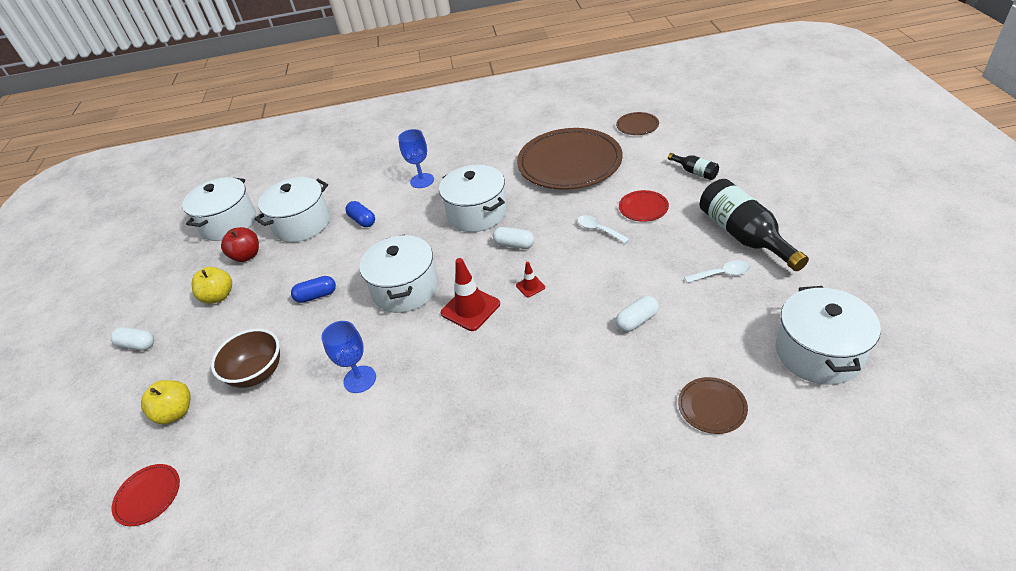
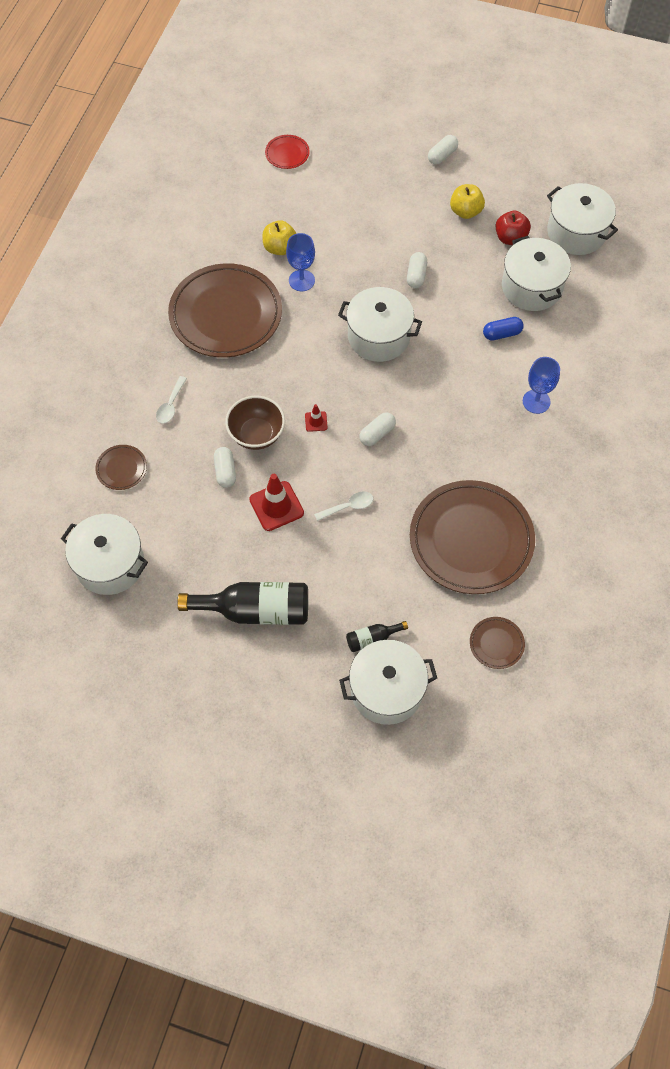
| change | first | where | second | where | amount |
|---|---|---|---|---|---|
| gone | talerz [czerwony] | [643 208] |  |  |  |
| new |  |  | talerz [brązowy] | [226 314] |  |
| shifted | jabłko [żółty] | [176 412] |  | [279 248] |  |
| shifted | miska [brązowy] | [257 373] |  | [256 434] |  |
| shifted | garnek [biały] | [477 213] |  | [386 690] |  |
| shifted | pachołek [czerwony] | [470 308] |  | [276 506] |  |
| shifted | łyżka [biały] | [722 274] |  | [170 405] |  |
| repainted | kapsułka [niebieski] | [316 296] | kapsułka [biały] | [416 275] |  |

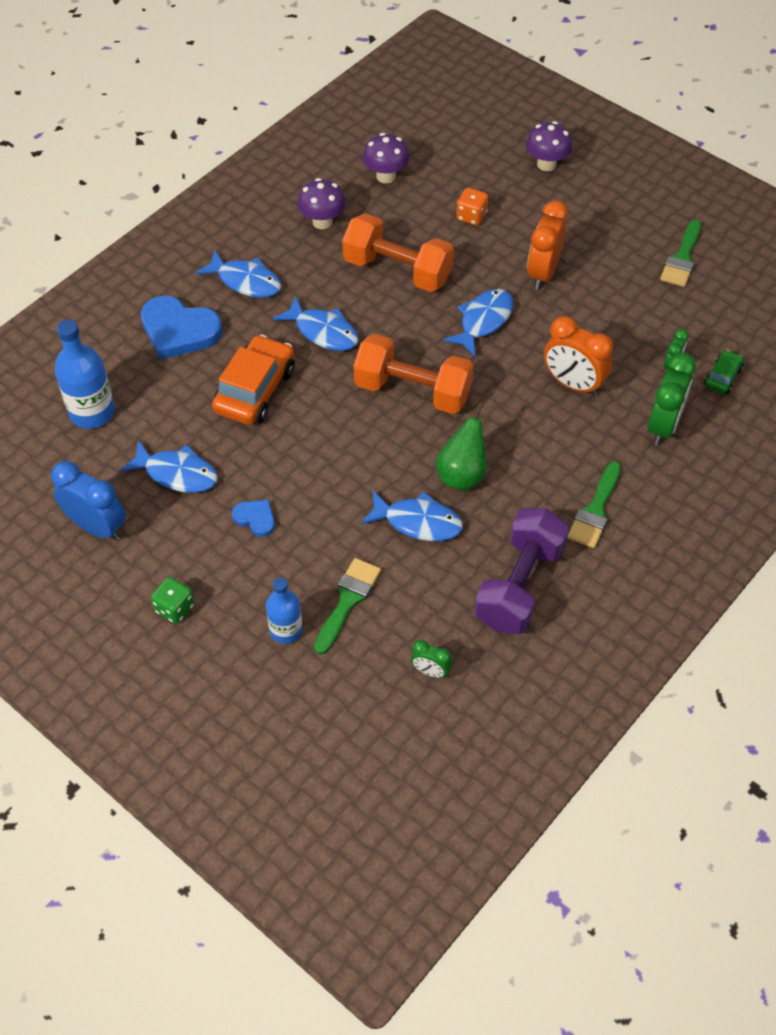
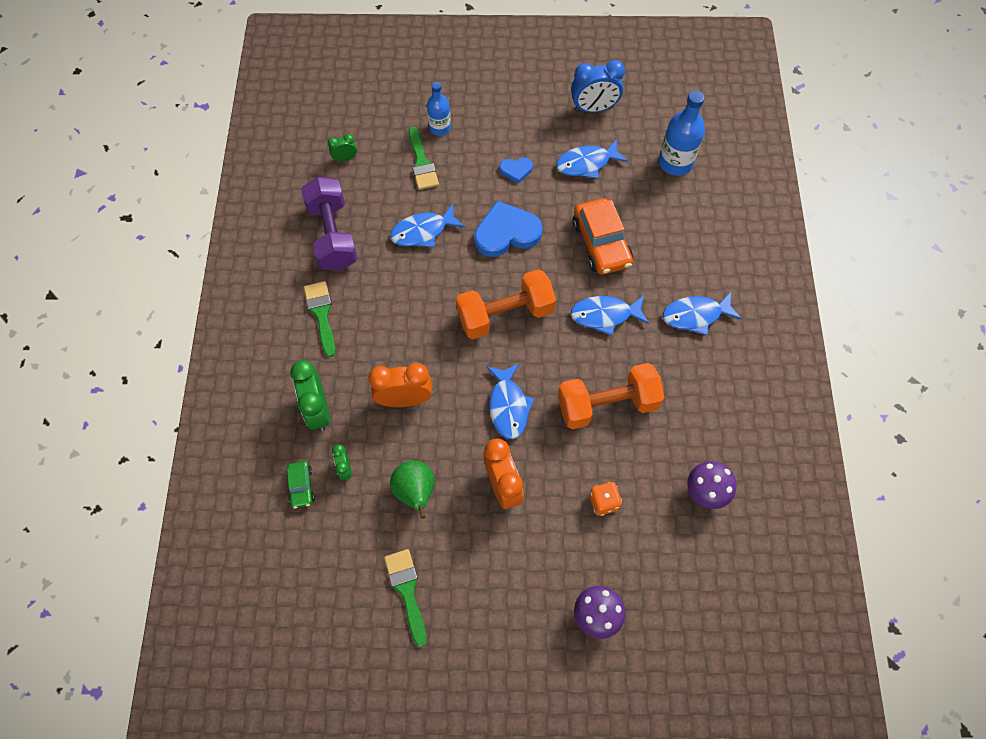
| change | first | where | second | where | amount |
|---|---|---|---|---|---|
| gone | kostka do gry [zielony] | [174 608] |  |  |  |
| gone | grzyb [fioletowy] | [322 222] |  |  |  |
| shifted | serce [niebieski] | [179 330] |  | [506 233] |  |
| shifted | gruszka [zielony] | [462 475] |  | [415 492] |  |

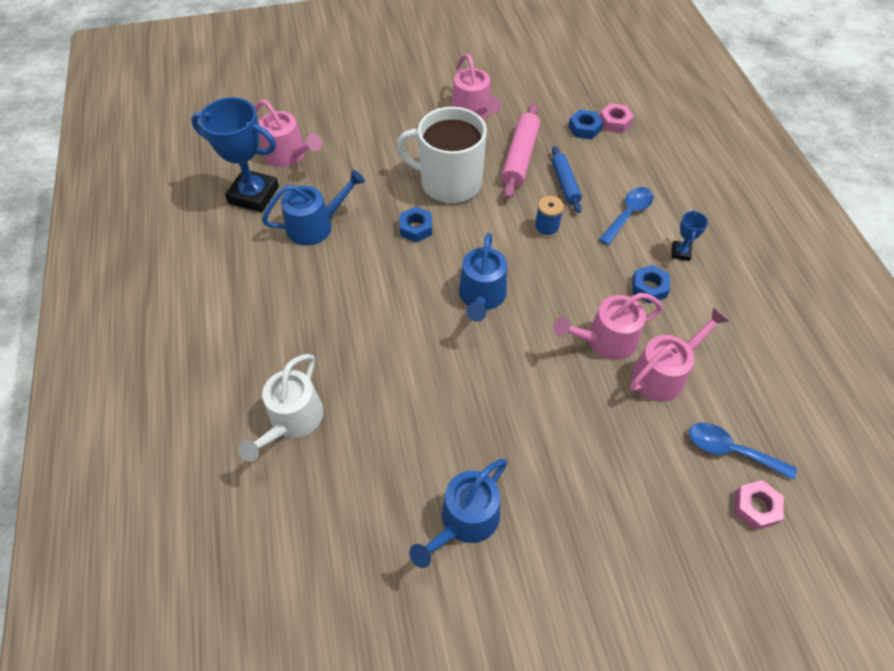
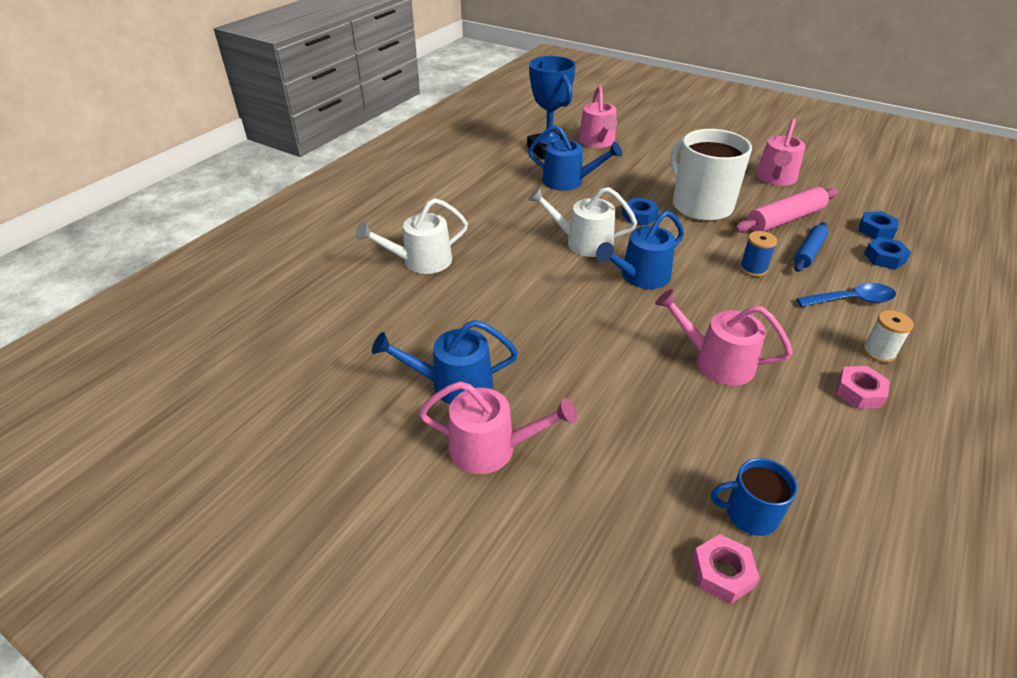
| change | first | where | second | where | amount |
|---|---|---|---|---|---|
| new |  |  | konewka [biały] | [583 242] |  |
| shifted | nakrętka [różowy] | [615 122] |  | [859 392] |  |
| shifted | konewka [różowy] | [663 374] |  | [491 448] |  |
| shifted | nakrętka [niebieski] | [649 287] |  | [884 258] |  |
| swapped | puchar [niebieski] | [680 252] | szpulka [biały] | [878 352] |  |
| swapped | łyżka [niebieski] | [730 450] | kubek [niebieski] | [749 514] |  |

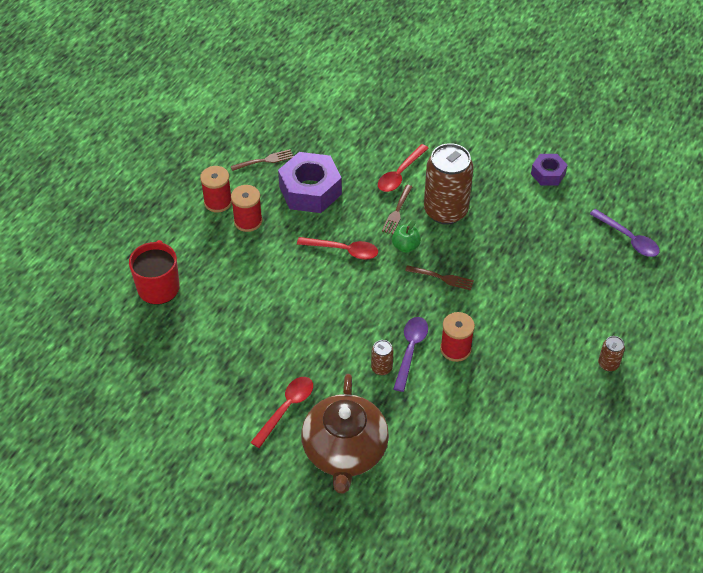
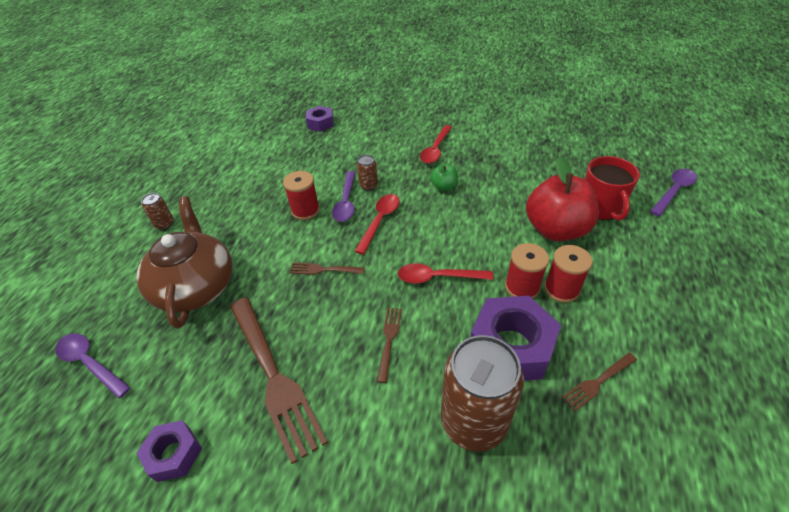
| change | first | where | second | where | amount |
|---|---|---|---|---|---|
| new |  |  | widelec [brązowy] | [273 376] |  |
| new |  |  | nakrętka [fioletowy] | [320 123] |  |
| new |  |  | jabłko [czerwony] | [555 229] |  |
| new |  |  | łyżka [fioletowy] | [674 191] |  |
| shifted | szpulka [czerwony] | [218 202] |  | [522 287] |  |
| shifted | imbryk [brązowy] | [344 451] |  | [196 286] |  |
| shifted | łyżka [czerwony] | [399 174] |  | [380 221] |  |
| shifted | jabłko [zielony] | [405 246] |  | [444 187] |  |
| shifted | puszka [brązowy] | [445 211] |  | [473 422] |  |

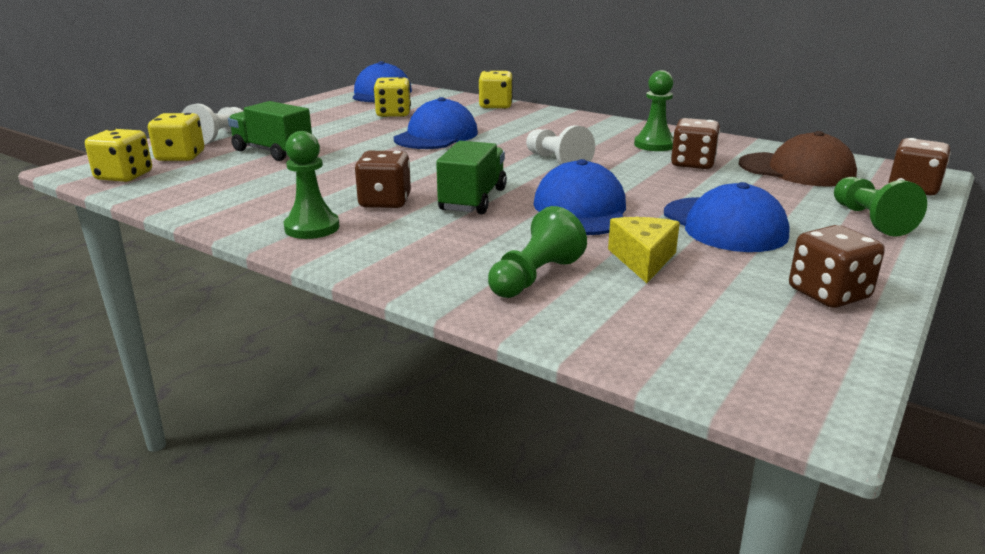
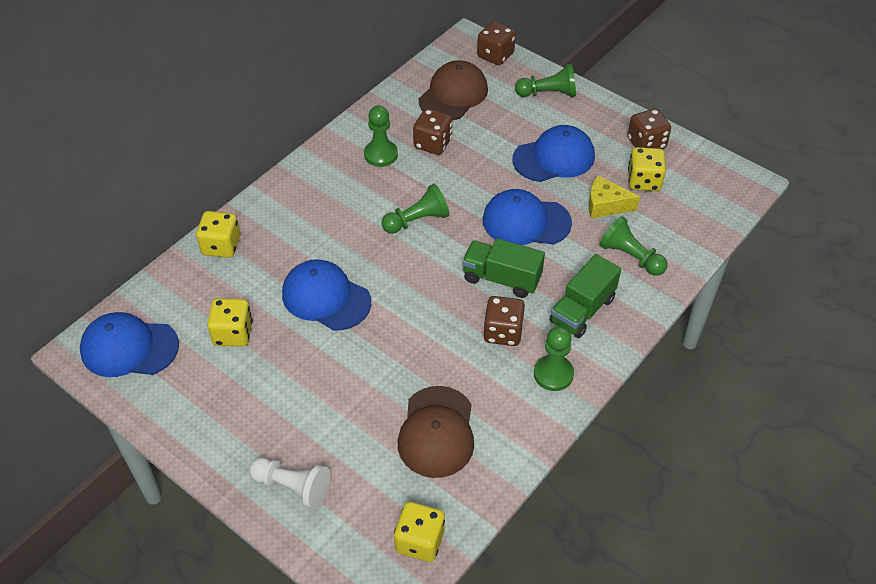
| change | first | where | second | where | amount |
|---|---|---|---|---|---|
| new |  |  | czapka [brązowy] | [436 432] |  |
| shifted | kostka do gry [żółty] | [180 157] |  | [644 181] |  |
| shifted | ciężarówka [zielony] | [273 151] |  | [582 310] |  |
| repainted | pionek [biały] | [556 162] | pionek [zielony] | [417 220] |  |

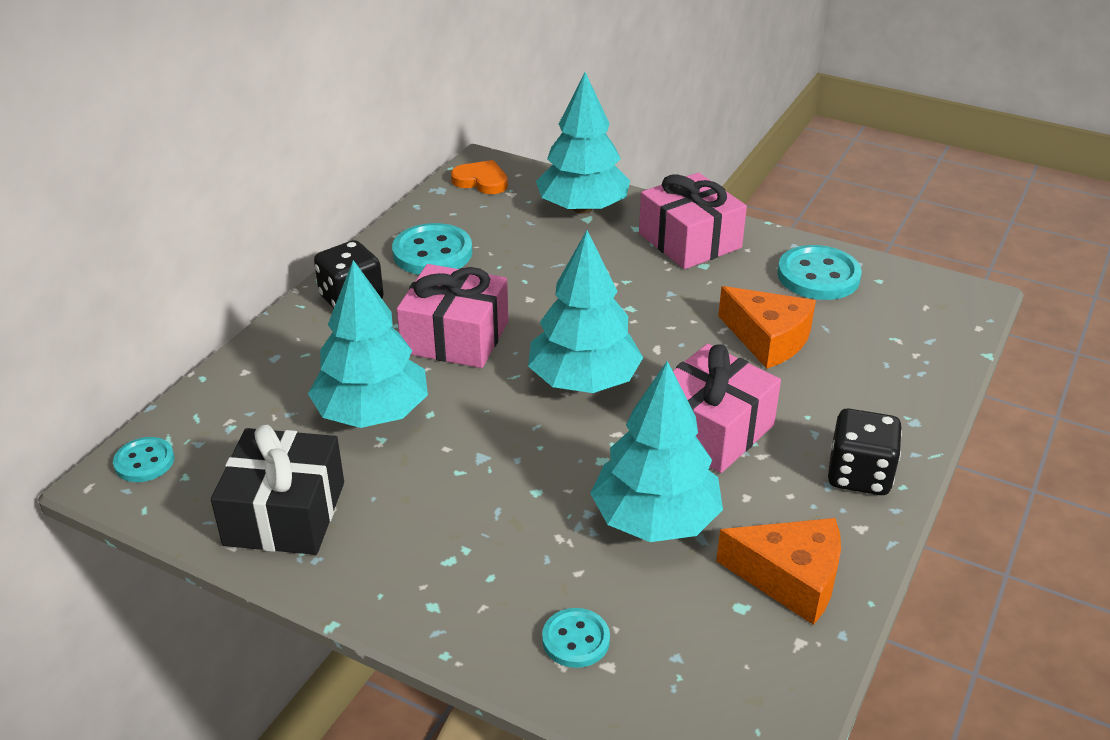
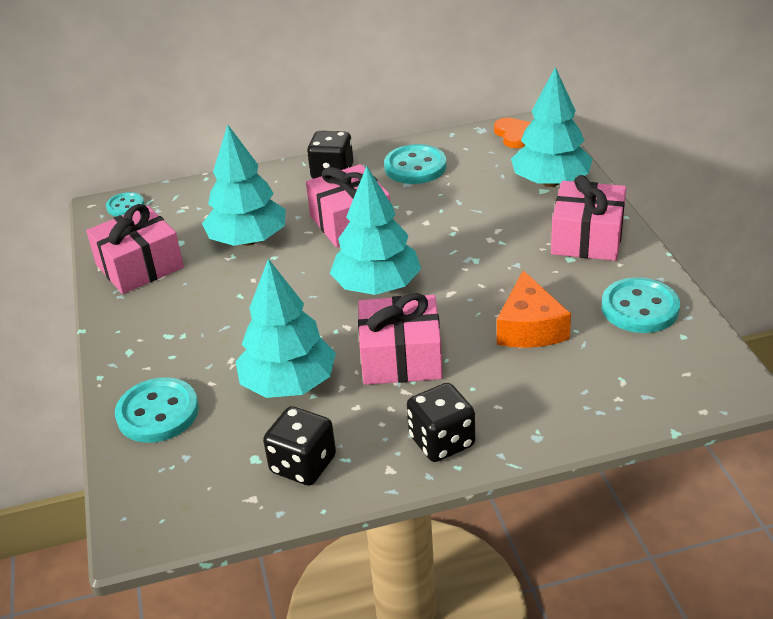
| change | first | where | second | where | amount |
|---|---|---|---|---|---|
| swapped | ser [pomarańczowy] | [790 579] | kostka do gry [czarny] | [303 465] |  |
| repainted | prezent [czarny] | [285 513] | prezent [różowy] | [140 266] |  |
| scaled | guzik [turkusowy] | [576 640] |  | [158 413] | x1.71 |

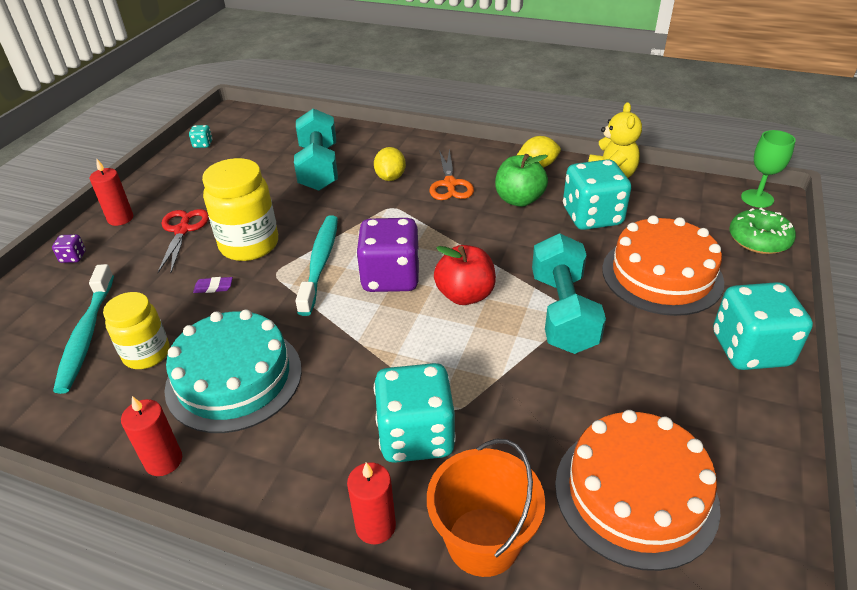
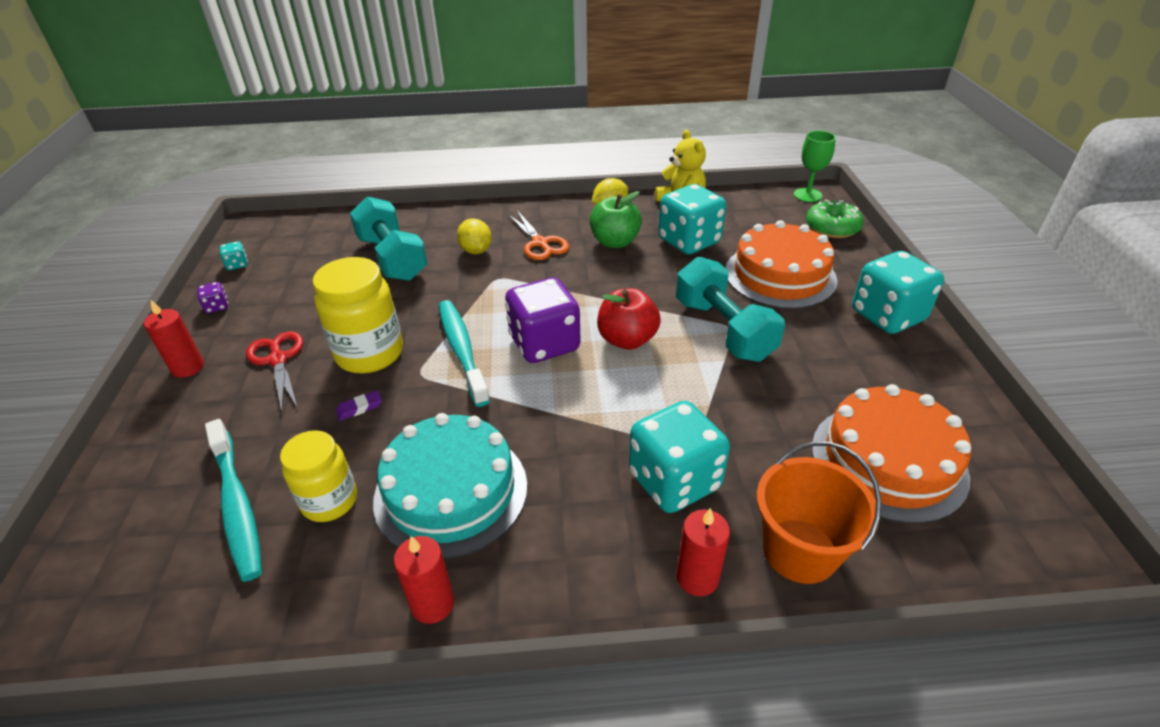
| change | first | where | second | where | amount |
|---|---|---|---|---|---|
| shifted | kostka do gry [fioletowy] | [73 257] |  | [217 307] |  |

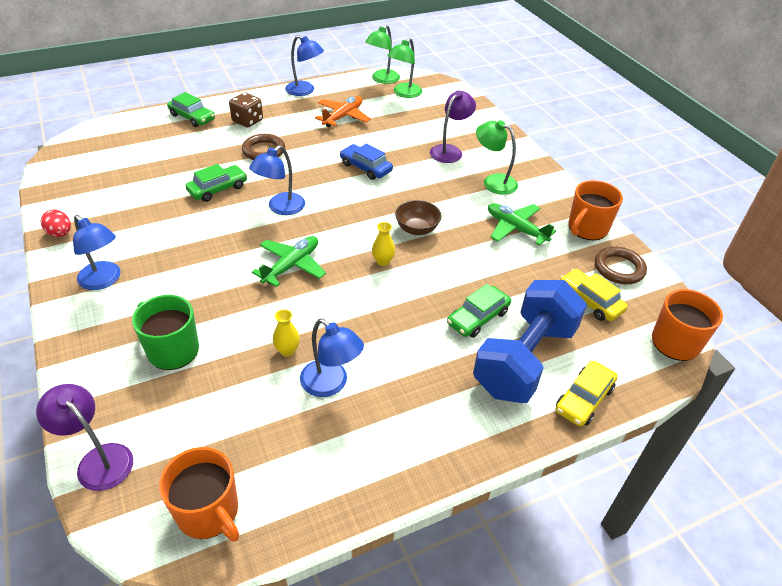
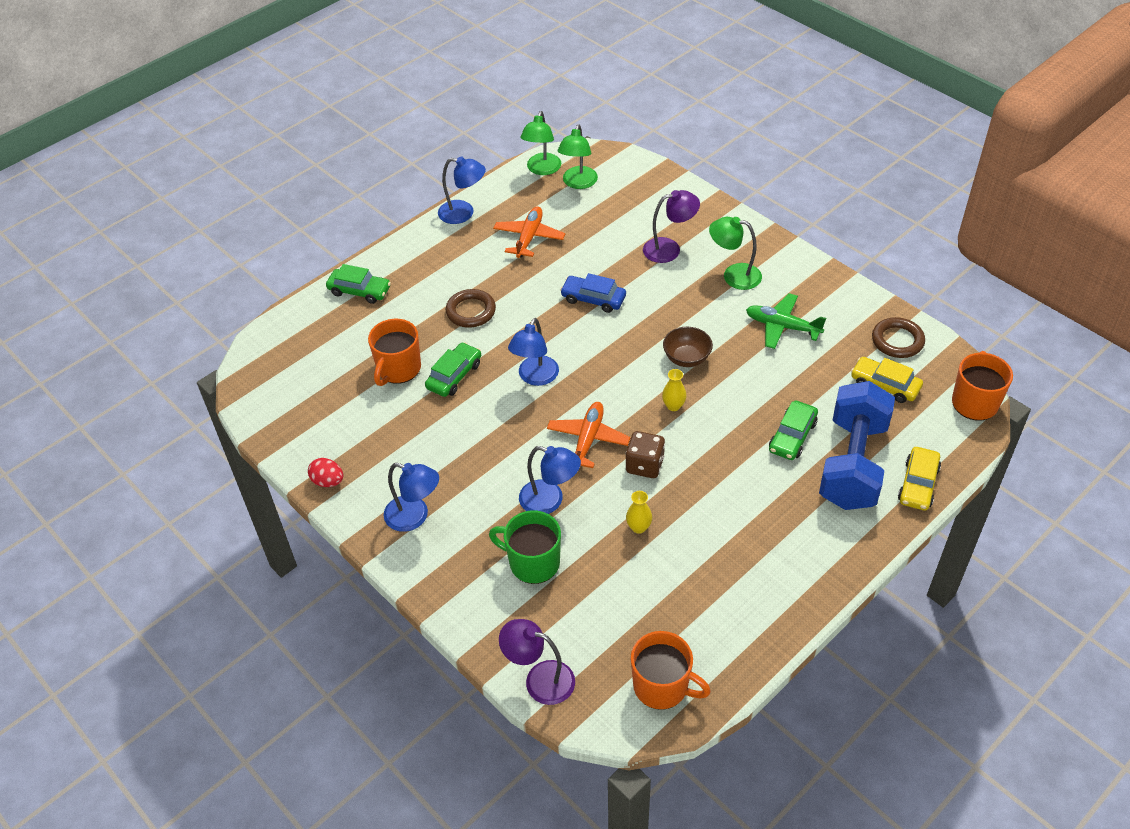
| change | first | where | second | where | amount |
|---|---|---|---|---|---|
| shifted | kostka do gry [brązowy] | [247 121] |  | [644 465] |  |
| shifted | lampka [niebieski] | [331 384] |  | [550 500] |  |
| shifted | kubek [pomarańczowy] | [587 228] |  | [398 369] |  |
| repainted | samolot [zielony] | [291 266] | samolot [pomarańczowy] | [588 439] |  |
| rotated | lampka [fioletowy] | [449 151] |  | [669 249] | 60 degrees clockwise |

